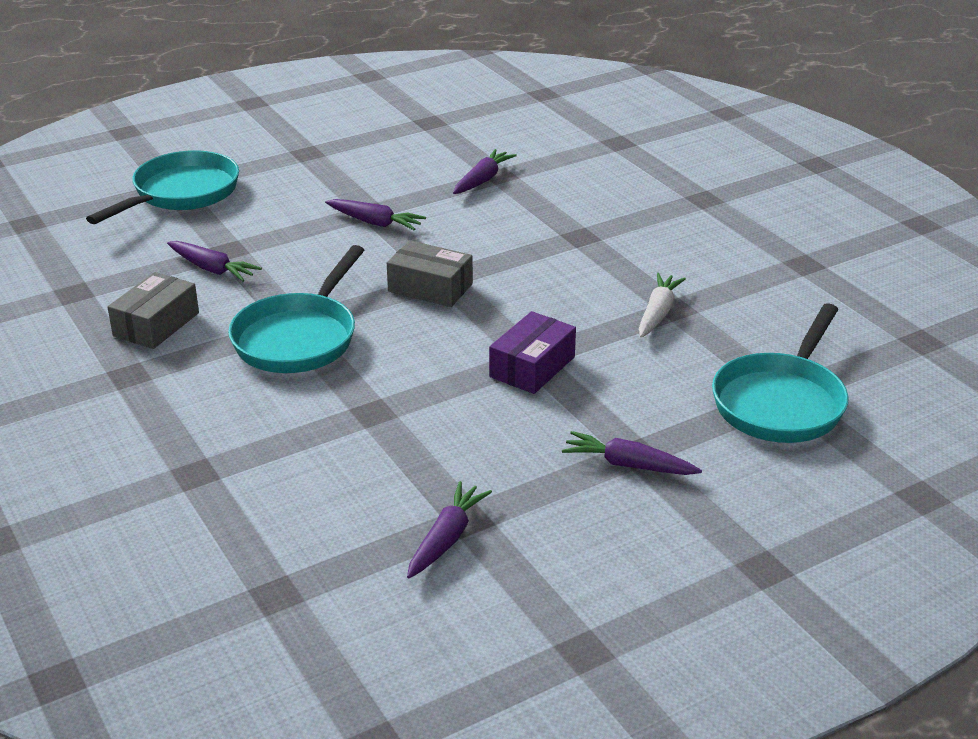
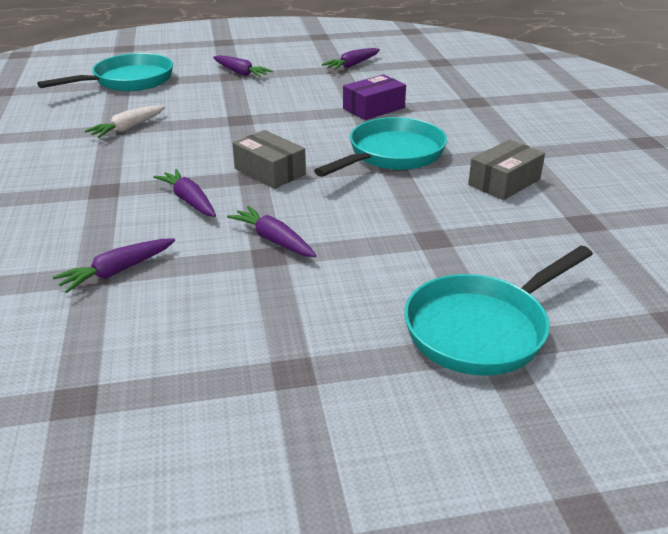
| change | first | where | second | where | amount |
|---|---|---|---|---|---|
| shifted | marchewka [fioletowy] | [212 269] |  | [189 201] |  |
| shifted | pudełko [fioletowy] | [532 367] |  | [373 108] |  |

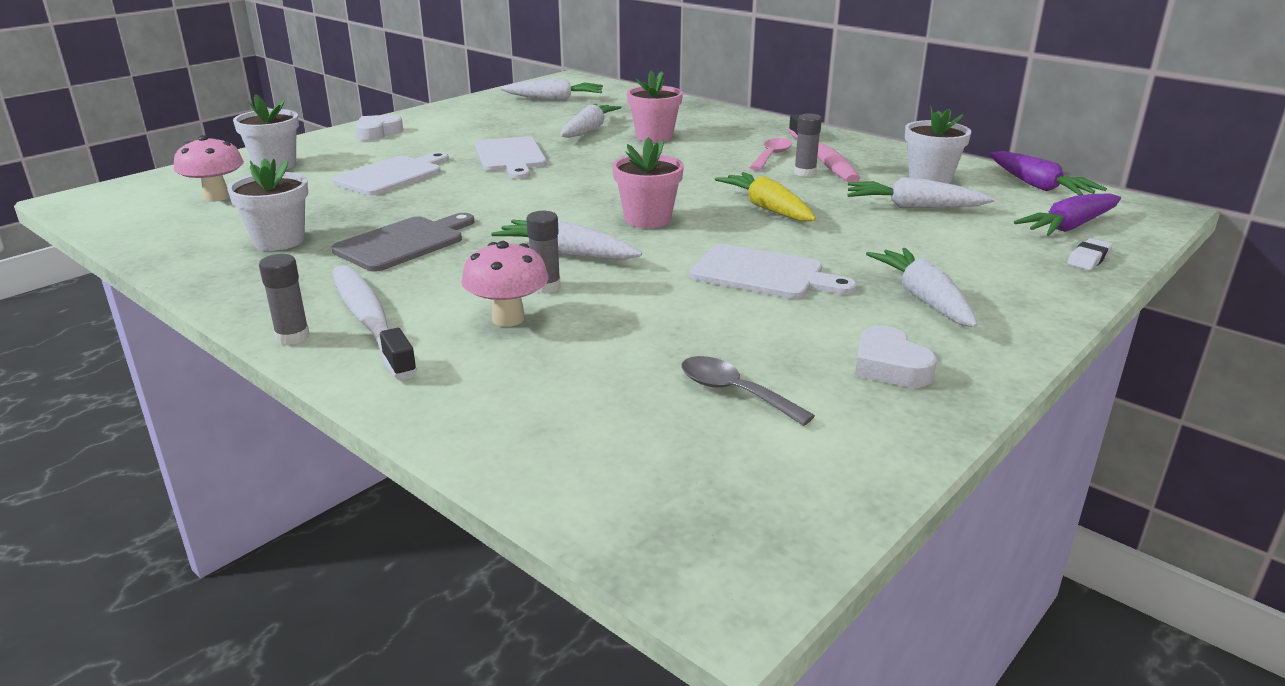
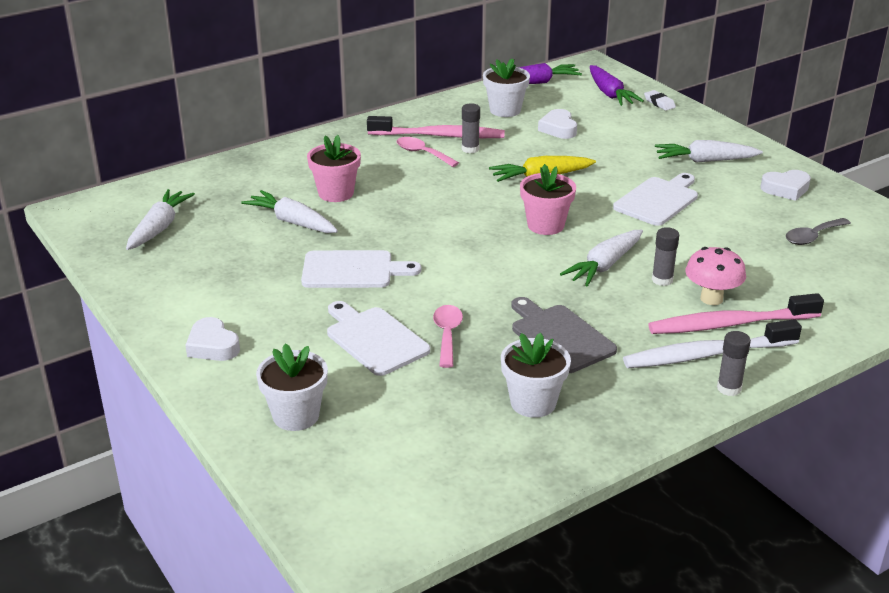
| change | first | where | second | where | amount |
|---|---|---|---|---|---|
| gone | grzyb [różowy] | [216 197] |  |  |  |
| new |  |  | łyżka [różowy] | [447 335] |  |
| new |  |  | szczoteczka do zębów [różowy] | [730 324] |  |
| swapped | marchewka [biały] | [913 207] | serce [biały] | [558 129] |  |

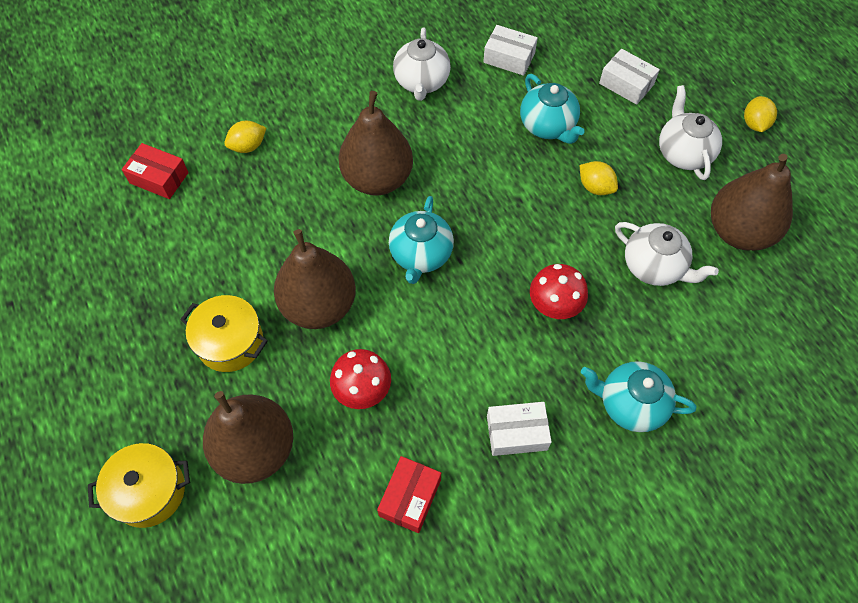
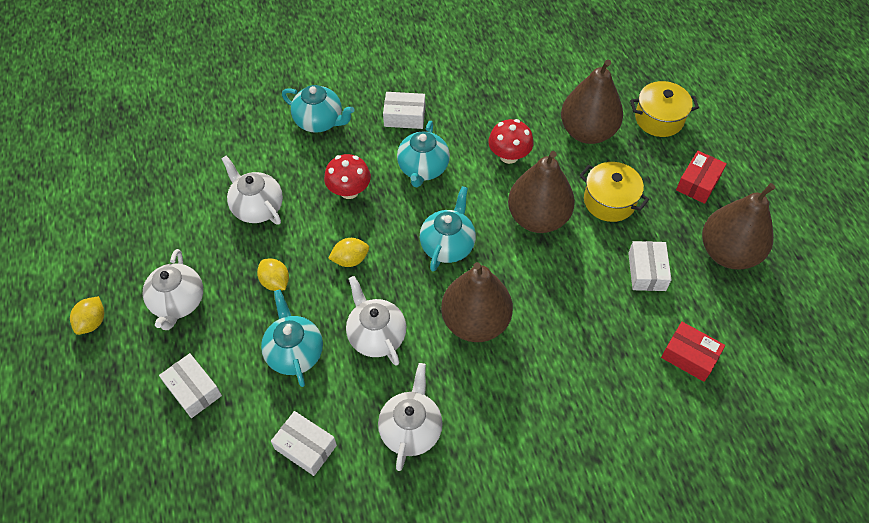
| change | first | where | second | where | amount |
|---|---|---|---|---|---|
| new |  |  | imbryk [biały] | [376 336] |  |
| new |  |  | imbryk [turkusowy] | [423 169] |  |
| new |  |  | pudełko [biały] | [646 271] |  |
| shifted | cytryna [żółty] | [248 146] |  | [350 260] |  |
| shifted | pudełko [czerwony] | [410 497] |  | [698 183] |  |
| shifted | gruszka [brązowy] | [738 231] |  | [728 253] |  |

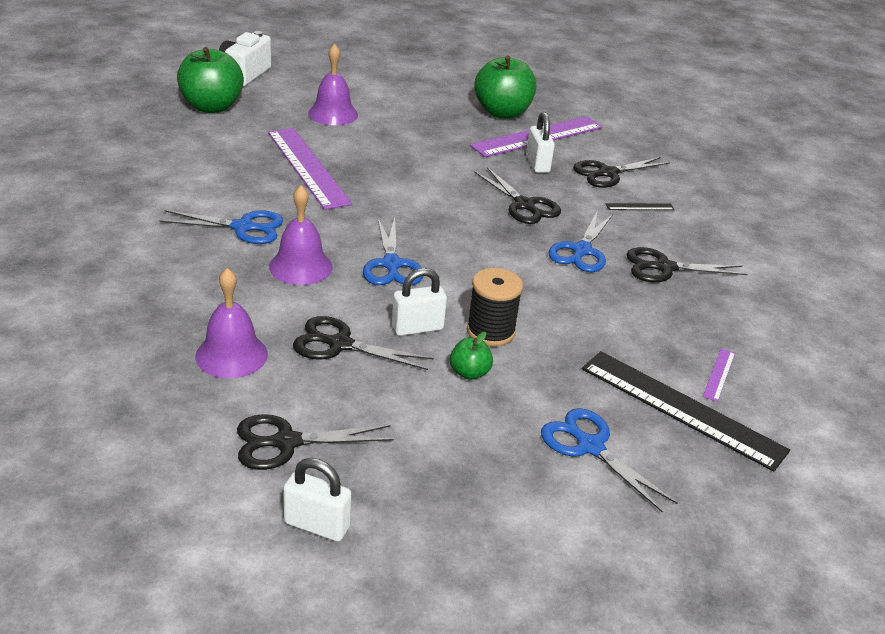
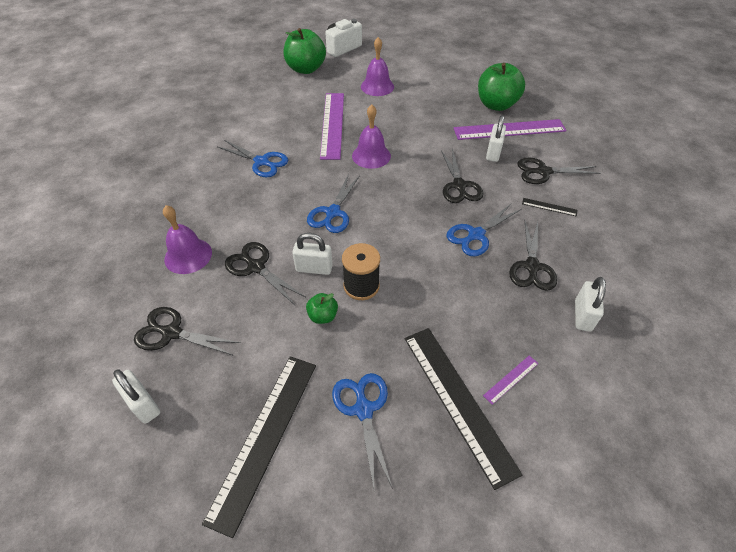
| change | first | where | second | where | amount |
|---|---|---|---|---|---|
| new |  |  | linijka [czarny] | [264 437] |  |
| new |  |  | kłódka [biały] | [582 315] |  |
| shifted | dzwonek [fioletowy] | [300 266] |  | [371 155] |  |
| rotated | nożyczki [czarny] | [664 268] |  | [532 267] | 105 degrees counterclockwise |

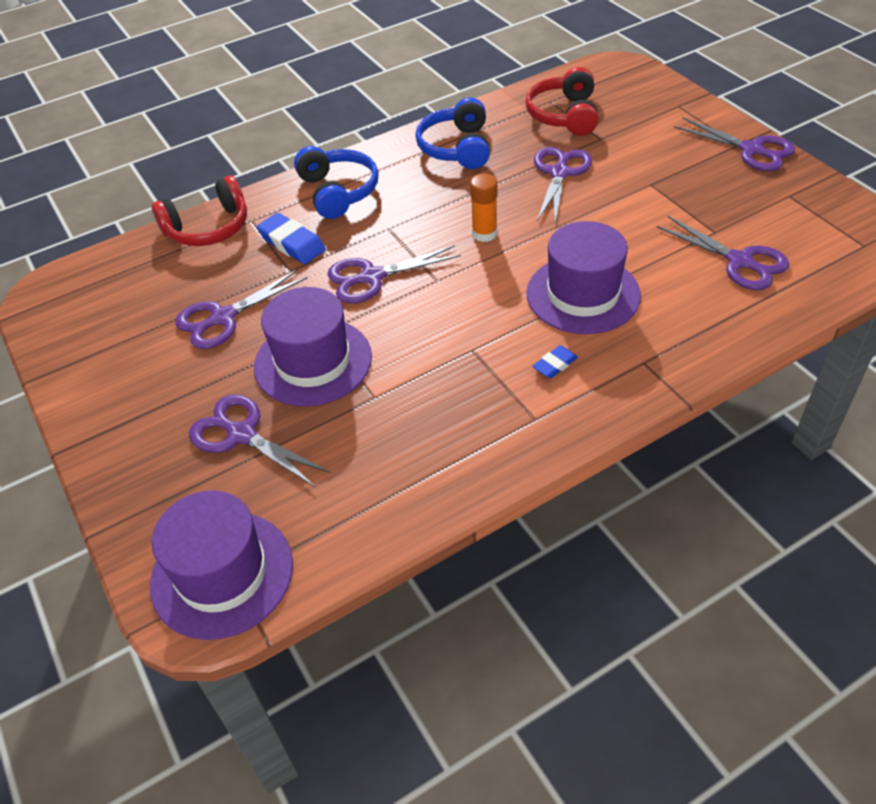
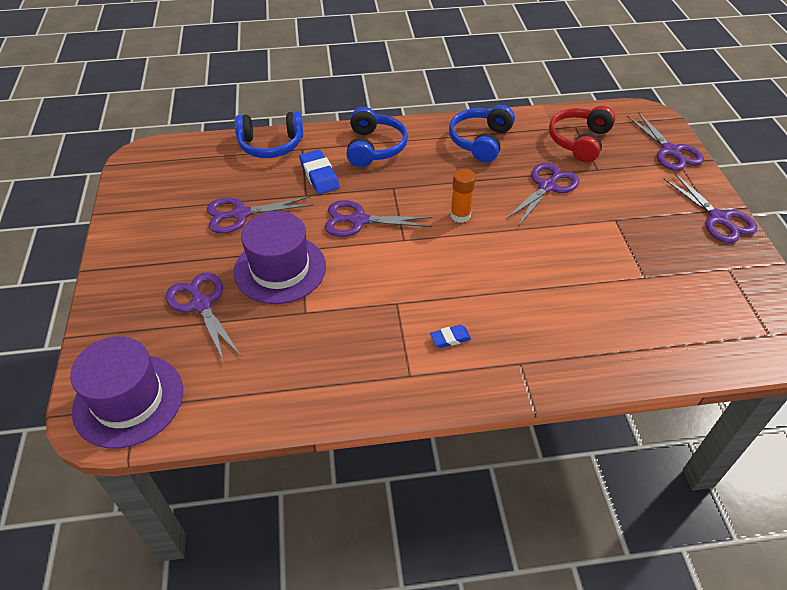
| change | first | where | second | where | amount |
|---|---|---|---|---|---|
| gone | kapelusz [fioletowy] | [583 294] |  |  |  |
| shifted | nożyczki [fioletowy] | [740 261] |  | [670 151] |  |
| repainted | słuchawki [czerwony] | [208 228] | słuchawki [niebieski] | [271 145] |  |

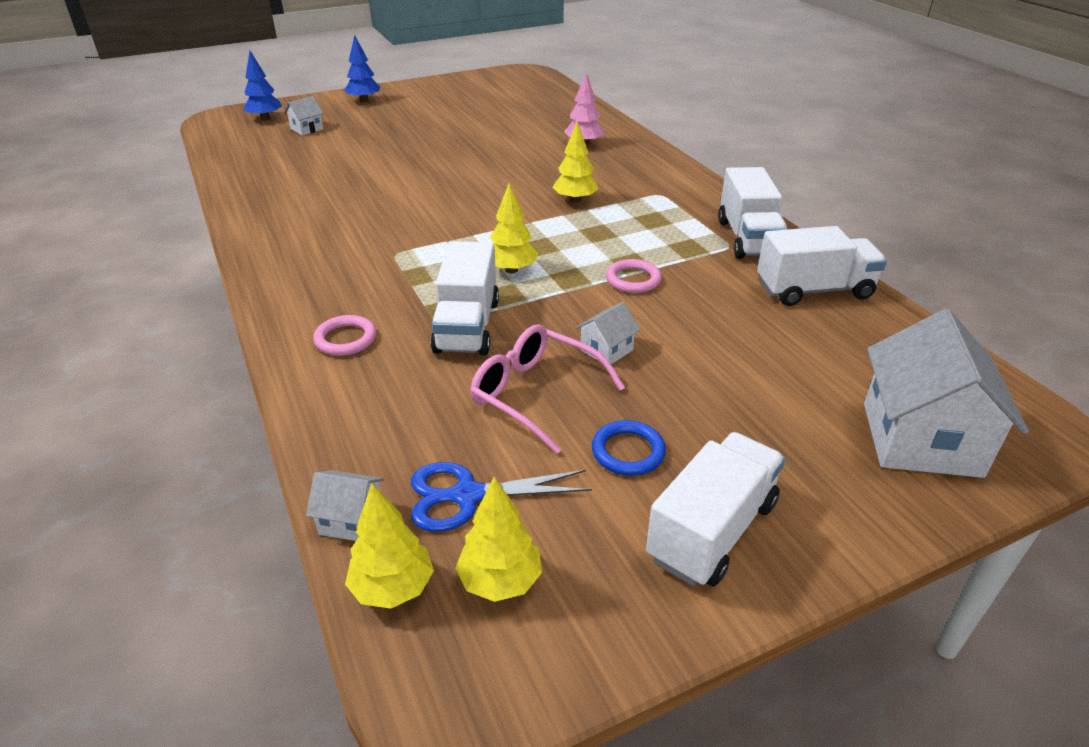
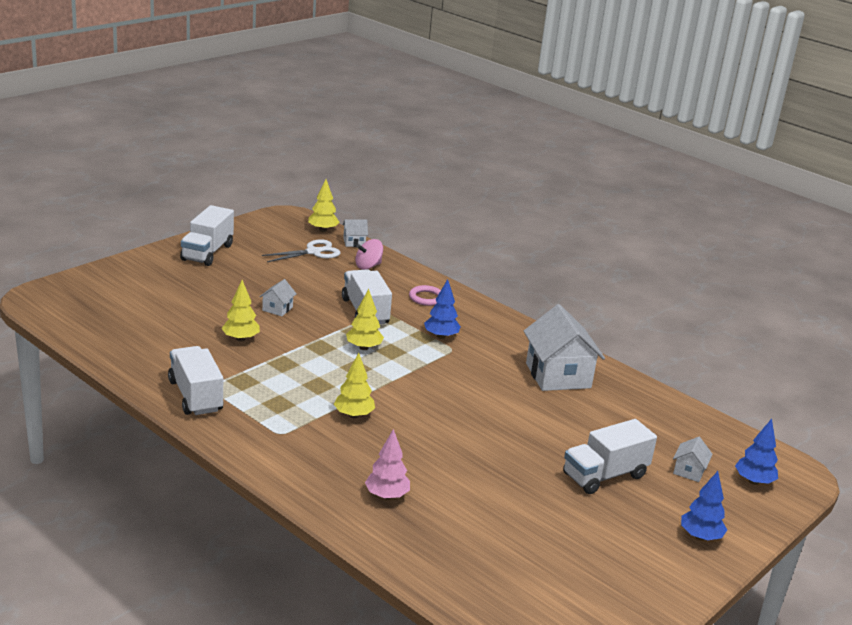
| change | first | where | second | where | amount |
|---|---|---|---|---|---|
| gone | okulary [różowy] | [535 394] |  |  |  |
| gone | pierścień [niebieski] | [628 452] |  |  |  |
| gone | pierścień [różowy] | [633 280] |  |  |  |
| new |  |  | bączek [różowy] | [368 266] |  |
| new |  |  | drzewko [niebieski] | [441 336] |  |
| shifted | drzewko [żółty] | [500 581] |  | [240 339] |  |
| shifted | ciężarówka [biały] | [814 290] |  | [604 475] |  |
| shifted | domek [biały] | [920 439] |  | [558 375] |  |
| repainted | nożyczki [niebieski] | [466 495] | nożyczki [biały] | [313 252] |  |

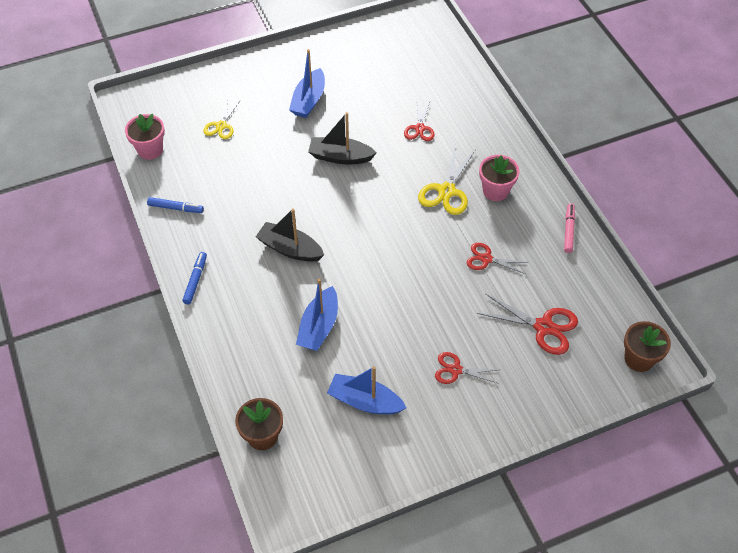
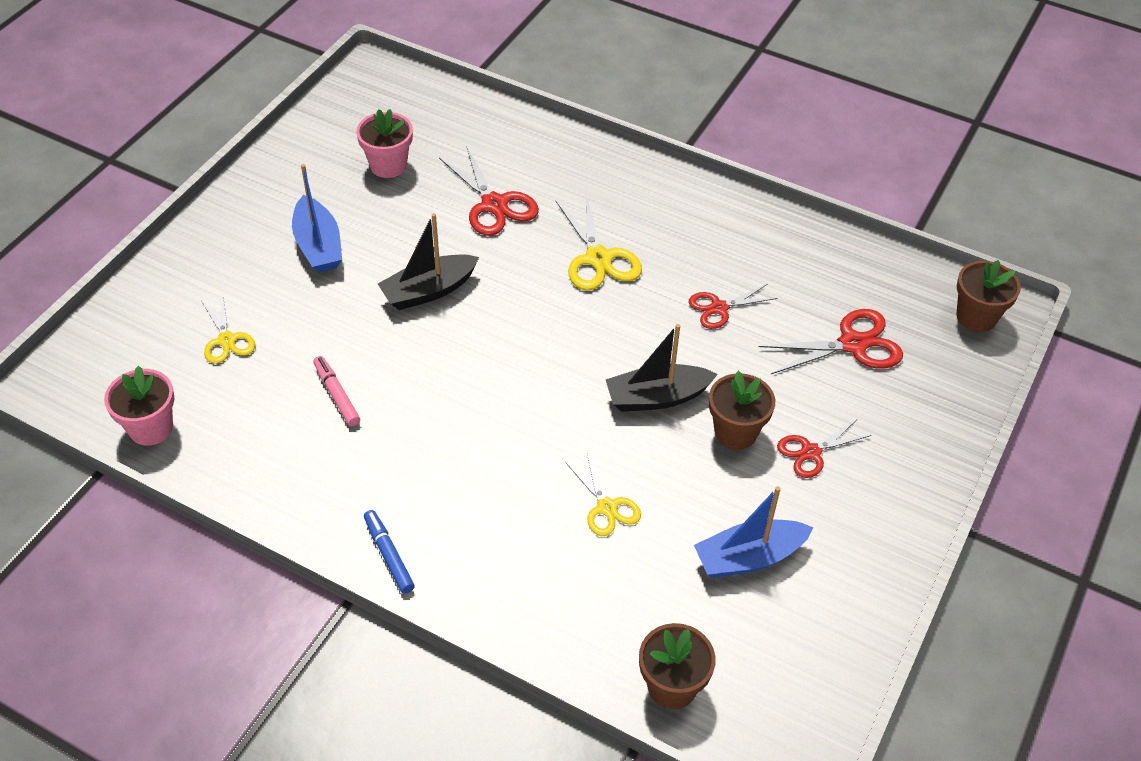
| change | first | where | second | where | amount |
|---|---|---|---|---|---|
| gone | flamaster [niebieski] | [176 208] |  |  |  |
| new |  |  | doniczka [brązowy] | [735 432] |  |
| shifted | łódka [czarny] | [290 249] |  | [657 397] |  |
| shifted | doniczka [różowy] | [495 191] |  | [388 165] |  |
| shifted | flamaster [różowy] | [568 230] |  | [337 395] |  |
| swapped | łódka [niebieski] | [319 326] | nożyczki [żółty] | [607 507] |  |
| scaled | nożyczki [czerwony] | [419 128] |  | [494 205] | x1.56 |

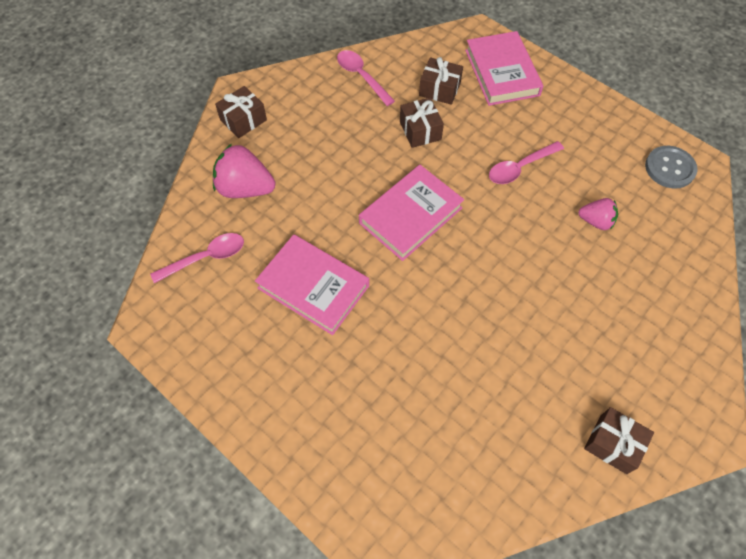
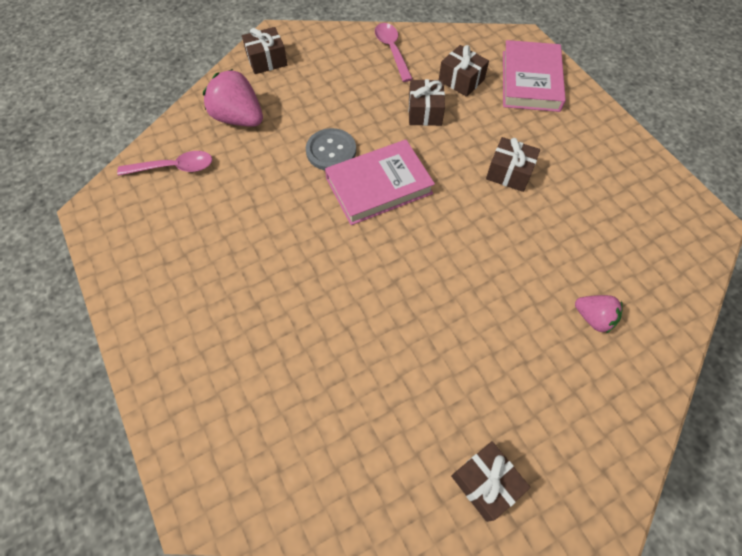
| change | first | where | second | where | amount |
|---|---|---|---|---|---|
| gone | książka [różowy] | [313 287] |  |  |  |
| shifted | truskawka [różowy] | [595 221] |  | [593 318] |  |
| shifted | guzik [szary] | [670 168] |  | [331 151] |  |
| swapped | łyżka [różowy] | [520 167] | prezent [brązowy] | [509 173] |  |

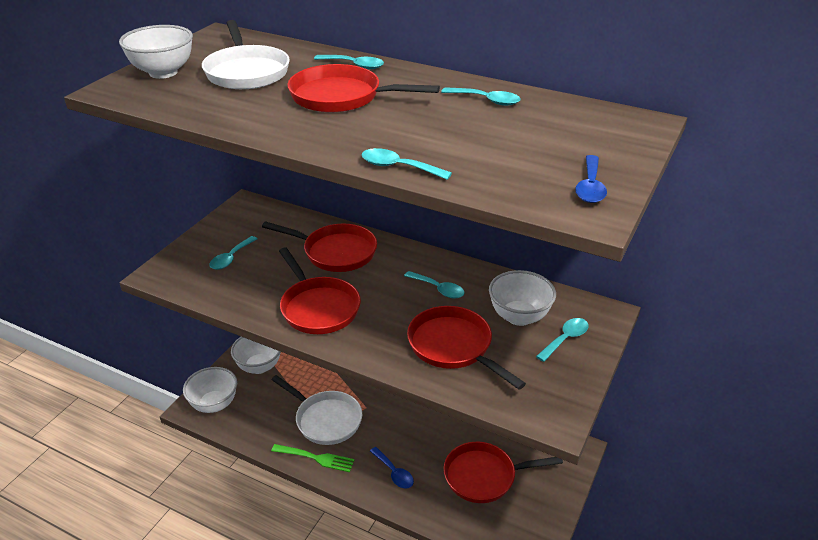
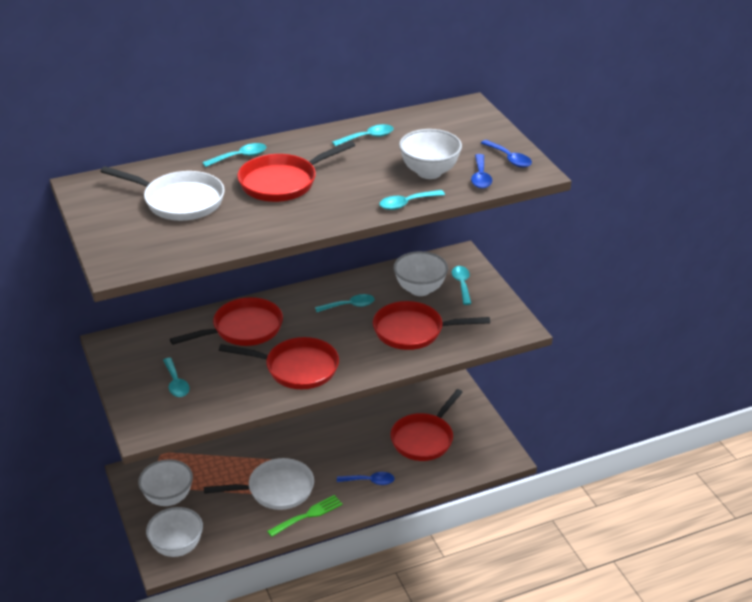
| change | first | where | second | where | amount |
|---|---|---|---|---|---|
| new |  |  | łyżka [niebieski] | [480 177] |  |
| shifted | miska [biały] | [163 72] |  | [429 172] |  |

